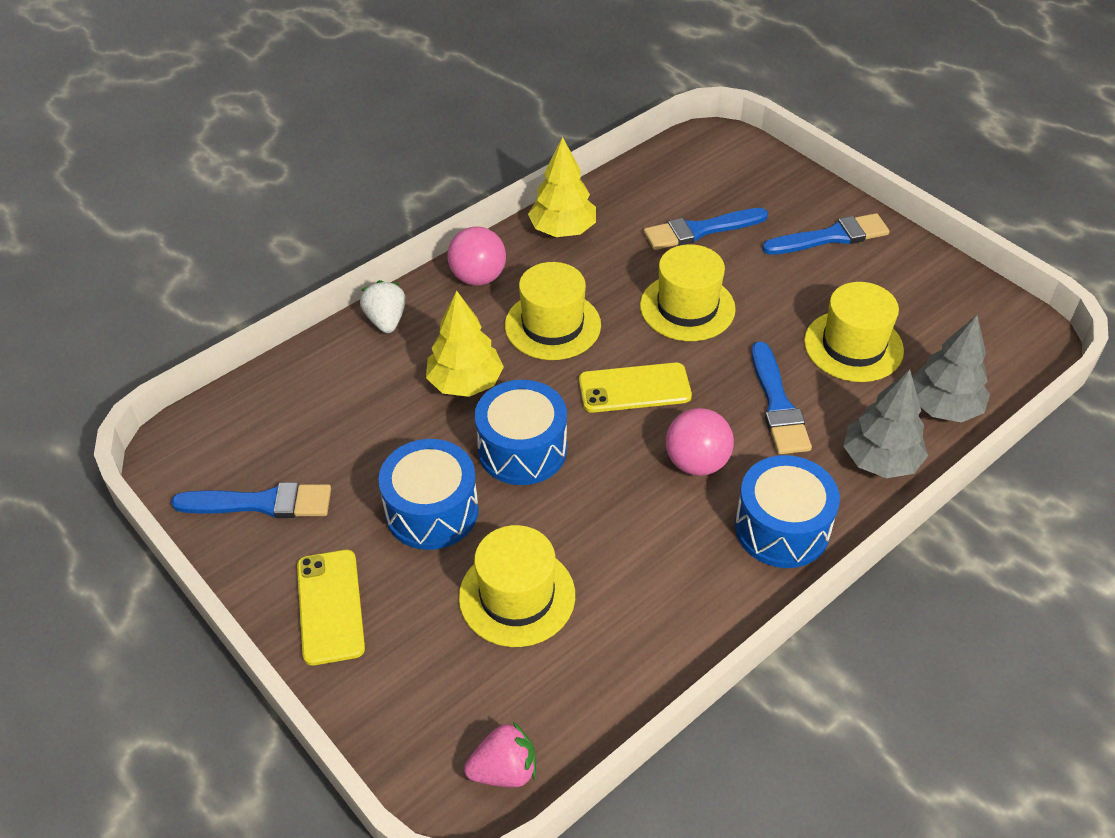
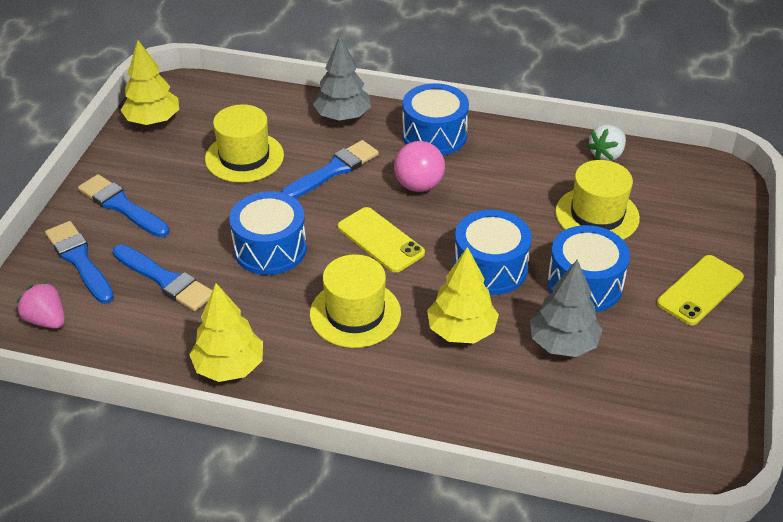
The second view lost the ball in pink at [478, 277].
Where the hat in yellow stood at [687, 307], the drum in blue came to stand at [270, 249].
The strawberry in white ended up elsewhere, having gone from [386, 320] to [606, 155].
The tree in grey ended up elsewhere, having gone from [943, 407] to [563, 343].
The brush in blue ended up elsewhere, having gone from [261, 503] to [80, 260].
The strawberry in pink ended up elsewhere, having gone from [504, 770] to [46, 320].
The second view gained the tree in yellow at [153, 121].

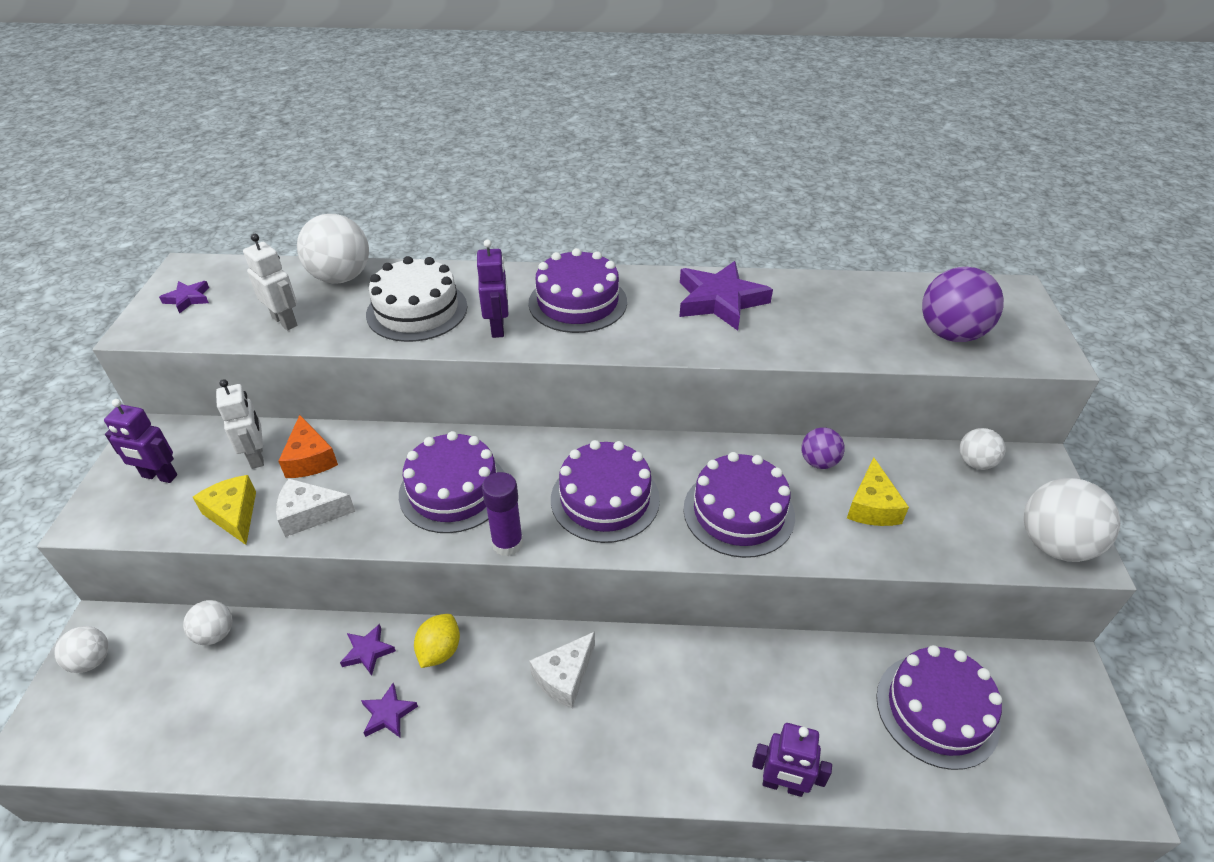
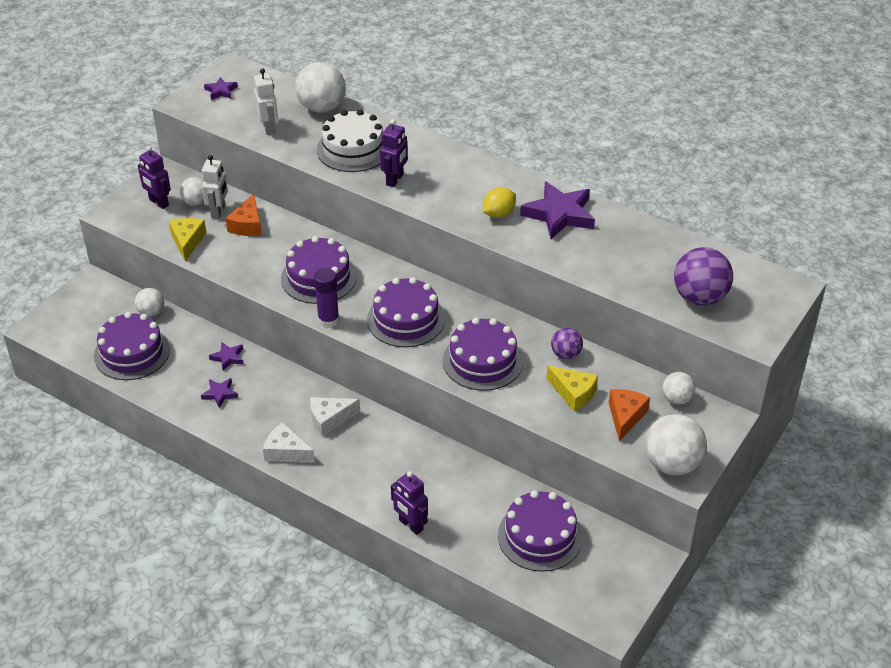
The cake in purple ended up elsewhere, having gone from [578, 302] to [132, 352].
The cheese in yellow at [872, 506] ended up facing another way, 90 degrees counterclockwise from before.
The cheese in white ended up elsewhere, having gone from [310, 514] to [286, 452].
The lemon in yellow ended up elsewhere, having gone from [440, 651] to [498, 214].
The ball in white ended up elsewhere, having gone from [92, 660] to [196, 202].
The second view gained the cheese in orange at [625, 416].

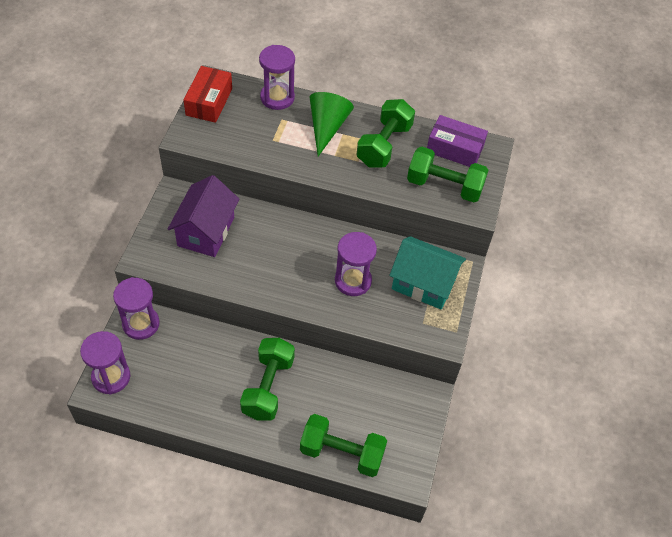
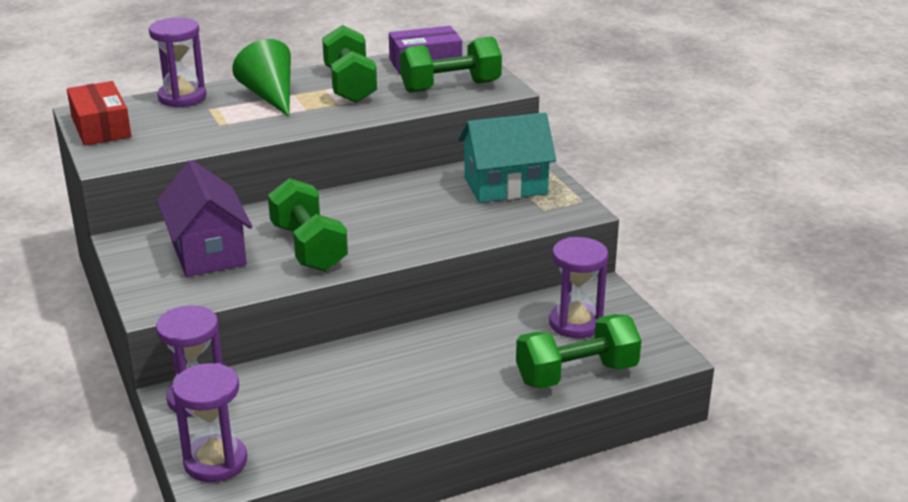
The hourglass in purple ended up elsewhere, having gone from [353, 281] to [575, 323].
The dumbbell in green ended up elsewhere, having gone from [268, 387] to [308, 248].

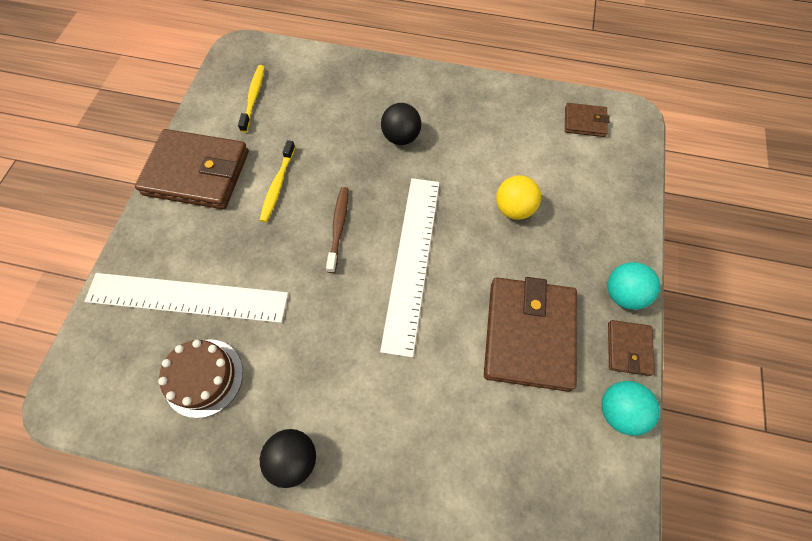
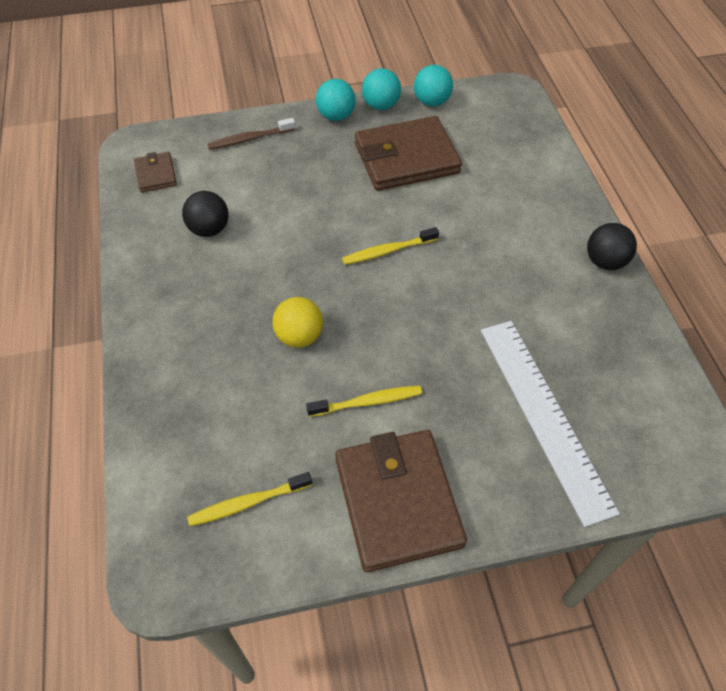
The ball in black ended up elsewhere, having gone from [401, 137] to [209, 229].
The ball in yellow ended up elsewhere, having gone from [513, 208] to [299, 336].
Where the ruler in white stood at [411, 261], the toothbrush in yellow came to stand at [387, 251].
The toothbrush in brown ended up elsewhere, having gone from [338, 227] to [249, 139].
Where the wallet in brown stood at [628, 348], the ball in turquoise came to stand at [380, 105].
The second view lost the cake in brown at [203, 377].

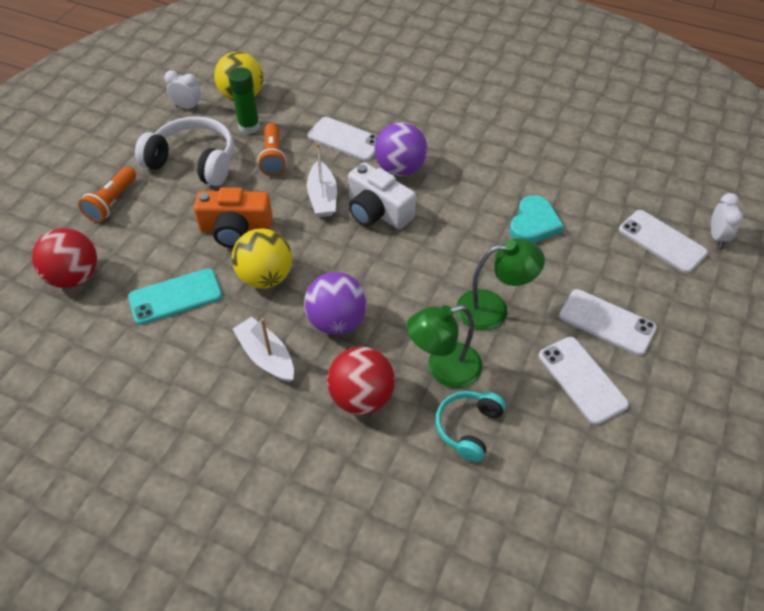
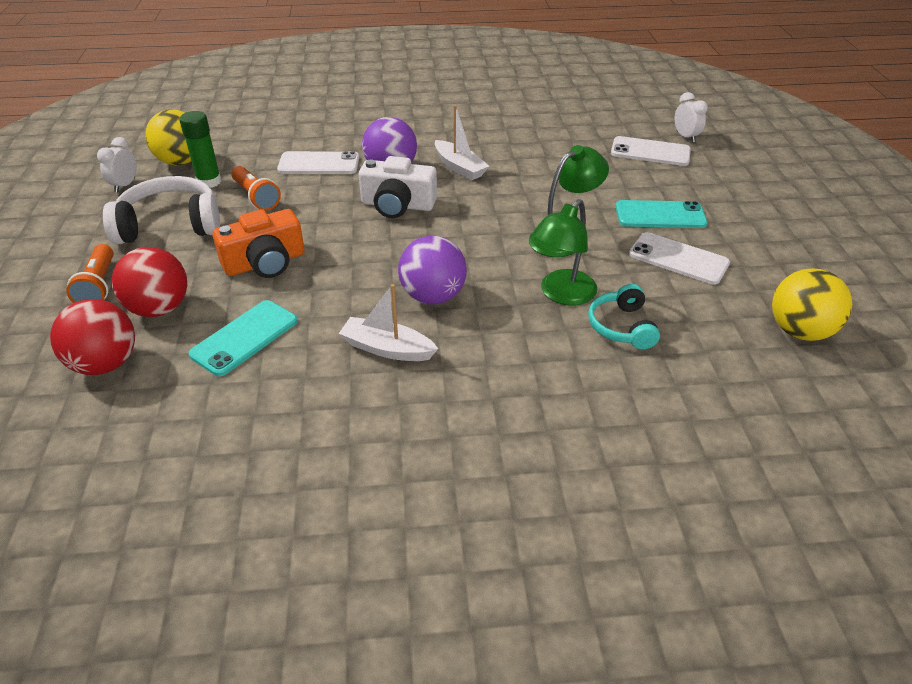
The clock in white at [187, 107] ended up facing another way, 60 degrees counterclockwise from before.
The boat in white ended up elsewhere, having gone from [322, 197] to [459, 167].
The second view lost the heart in turquoise at [533, 224].
The ball in yellow ended up elsewhere, having gone from [265, 277] to [799, 331].
What was the phone in white at [607, 322] turned into the phone in turquoise at [660, 215].
The ball in red ended up elsewhere, having gone from [361, 397] to [159, 308].

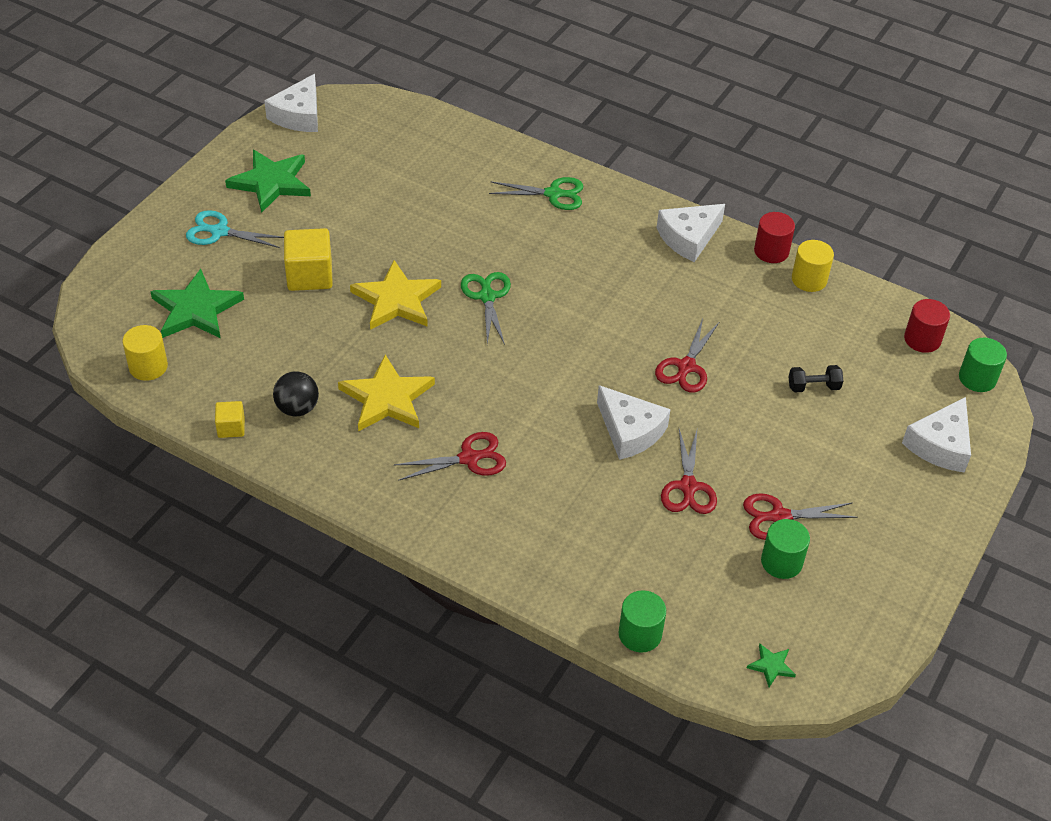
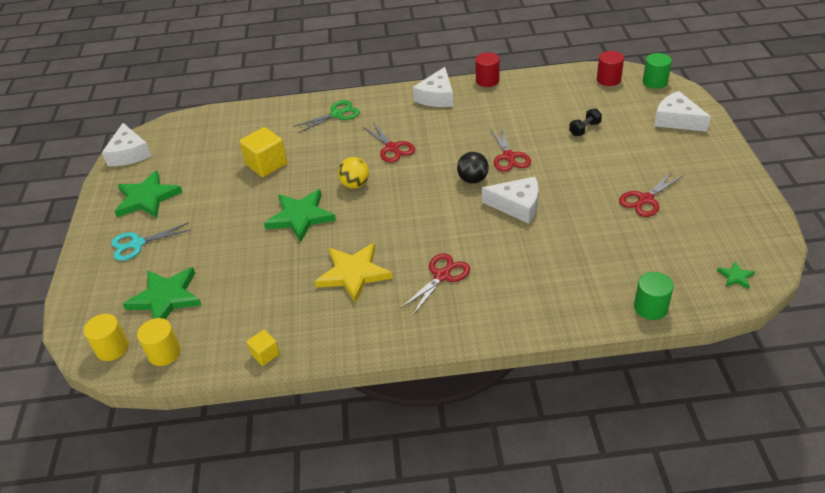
The cube in yellow ended up elsewhere, having gone from [309, 275] to [266, 164].
The cylinder in yellow ended up elsewhere, having gone from [809, 279] to [112, 348].
What was the star in yellow at [397, 300] turned into the star in green at [300, 217].
Where the scissors in green stood at [487, 296], the ball in yellow came to stand at [355, 184].
The ball in black ended up elsewhere, having gone from [297, 408] to [473, 179].
The cheese in white at [940, 445] ended up facing another way, 135 degrees clockwise from before.
The scissors in red ended up elsewhere, having gone from [688, 487] to [392, 148].
The second view lost the cylinder in green at [781, 562].

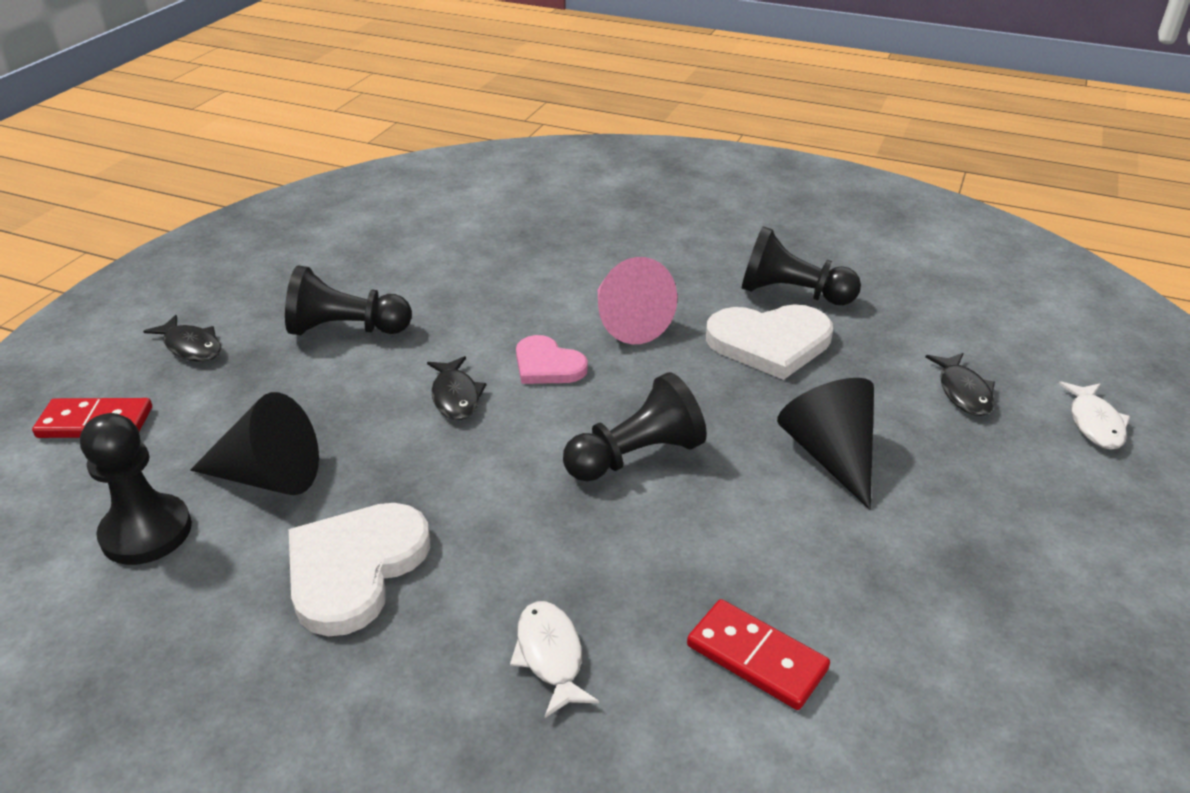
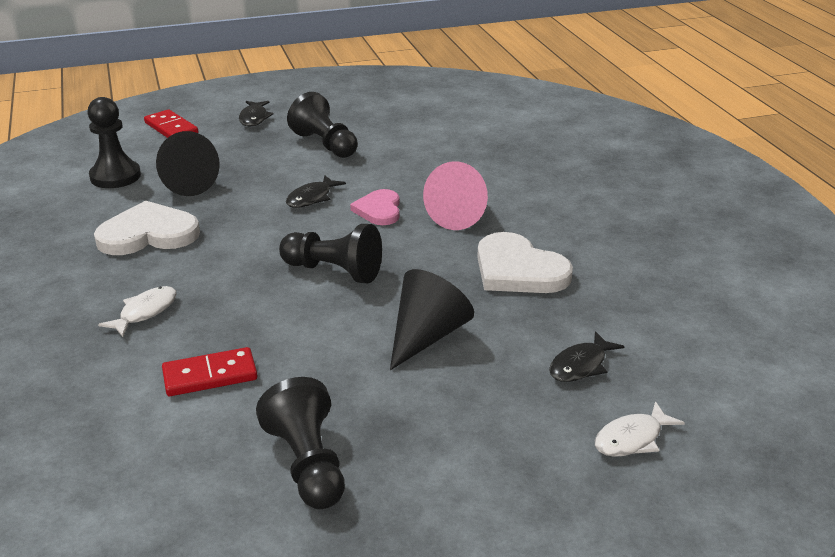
The pawn in black ended up elsewhere, having gone from [792, 293] to [308, 464].
The domino in red at [756, 657] ended up facing another way, 75 degrees clockwise from before.

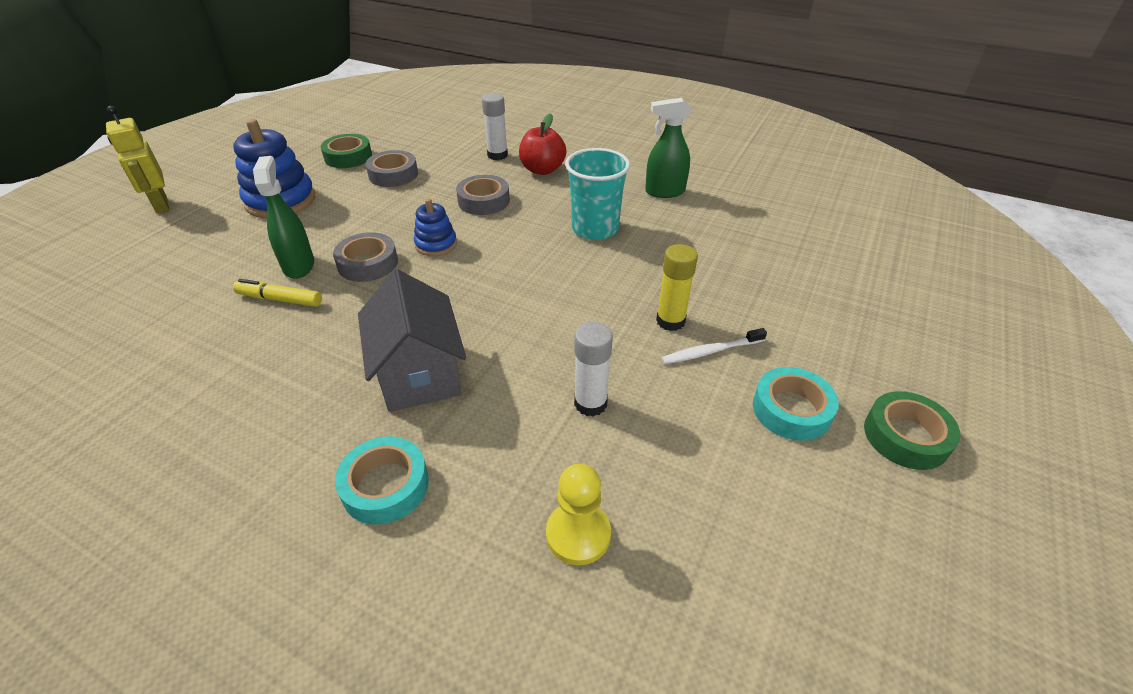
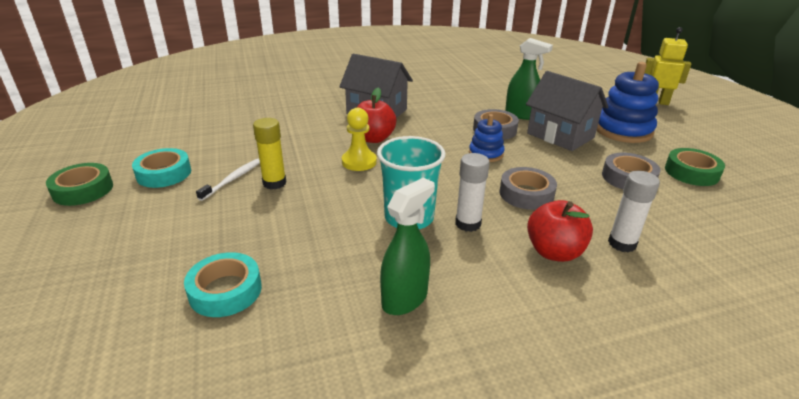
The second view lost the marker in yellow at [280, 299].
The glue stick in white ended up elsewhere, having gone from [590, 403] to [468, 223].
The tape in turquoise ended up elsewhere, having gone from [385, 486] to [225, 291].
The pawn in yellow ended up elsewhere, having gone from [578, 534] to [359, 162].
The second view gained the house in grey at [560, 135].
The second view gained the apple in red at [373, 138].

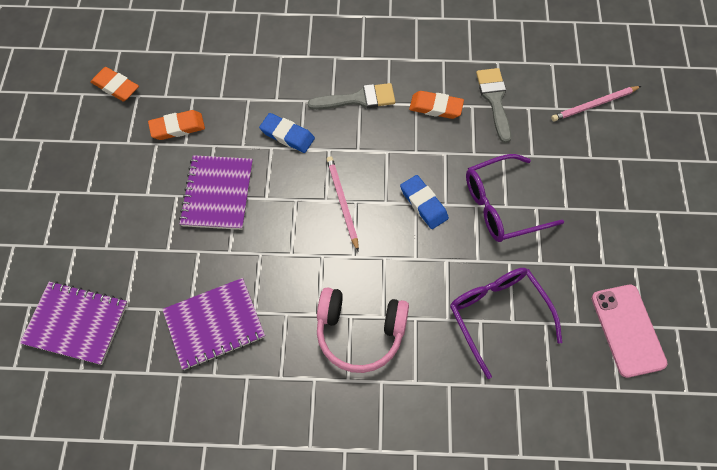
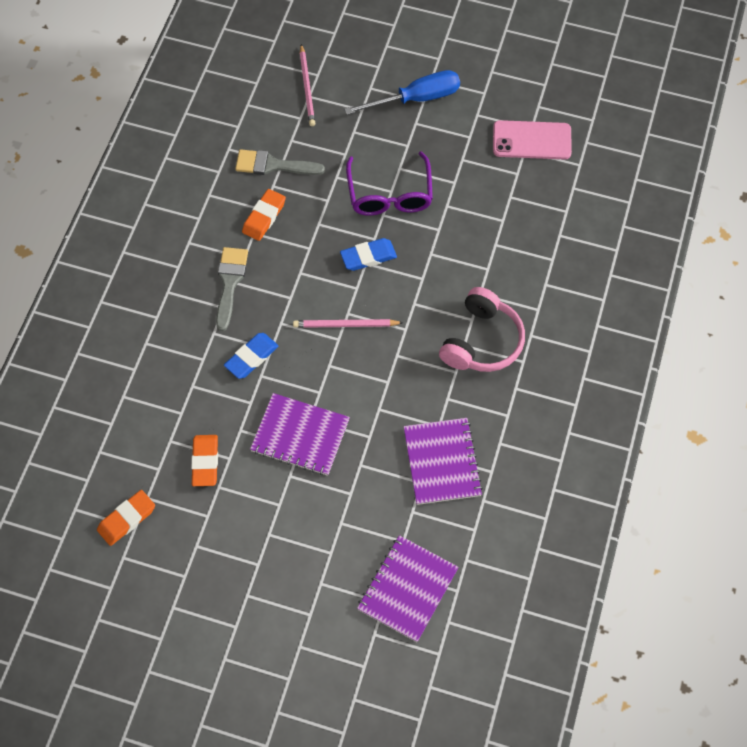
The second view lost the glasses in purple at [498, 315].
The second view gained the screwdriver in blue at [416, 98].

